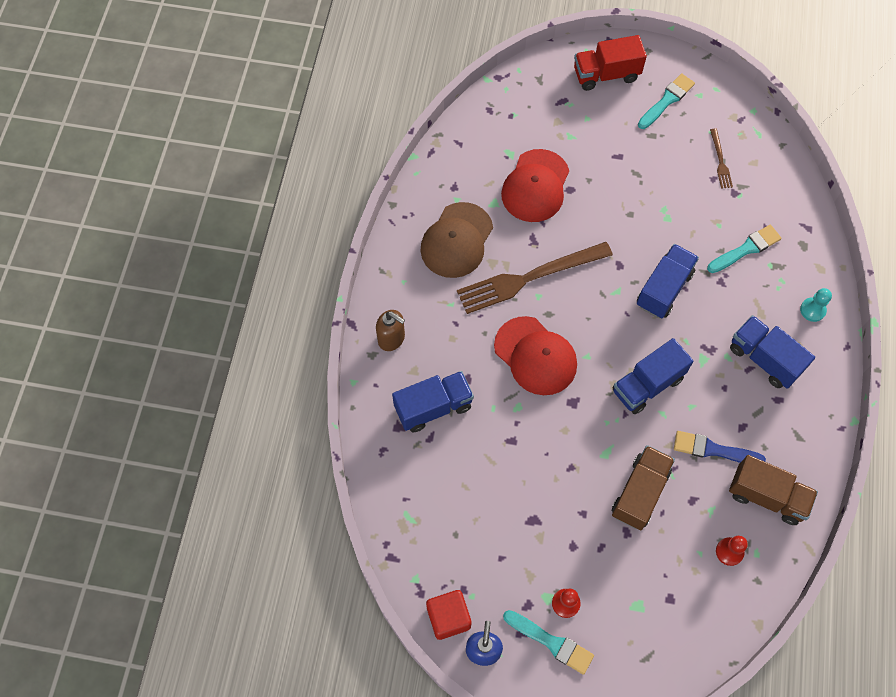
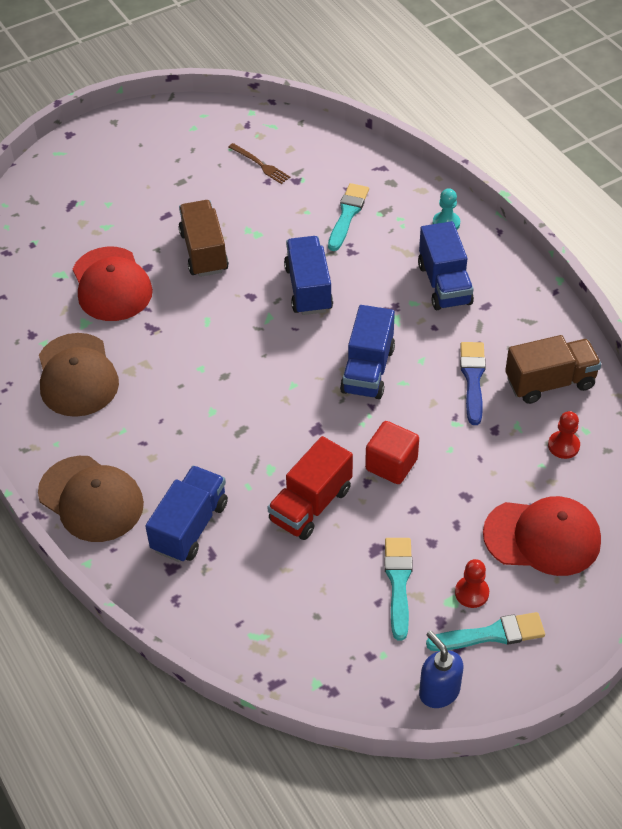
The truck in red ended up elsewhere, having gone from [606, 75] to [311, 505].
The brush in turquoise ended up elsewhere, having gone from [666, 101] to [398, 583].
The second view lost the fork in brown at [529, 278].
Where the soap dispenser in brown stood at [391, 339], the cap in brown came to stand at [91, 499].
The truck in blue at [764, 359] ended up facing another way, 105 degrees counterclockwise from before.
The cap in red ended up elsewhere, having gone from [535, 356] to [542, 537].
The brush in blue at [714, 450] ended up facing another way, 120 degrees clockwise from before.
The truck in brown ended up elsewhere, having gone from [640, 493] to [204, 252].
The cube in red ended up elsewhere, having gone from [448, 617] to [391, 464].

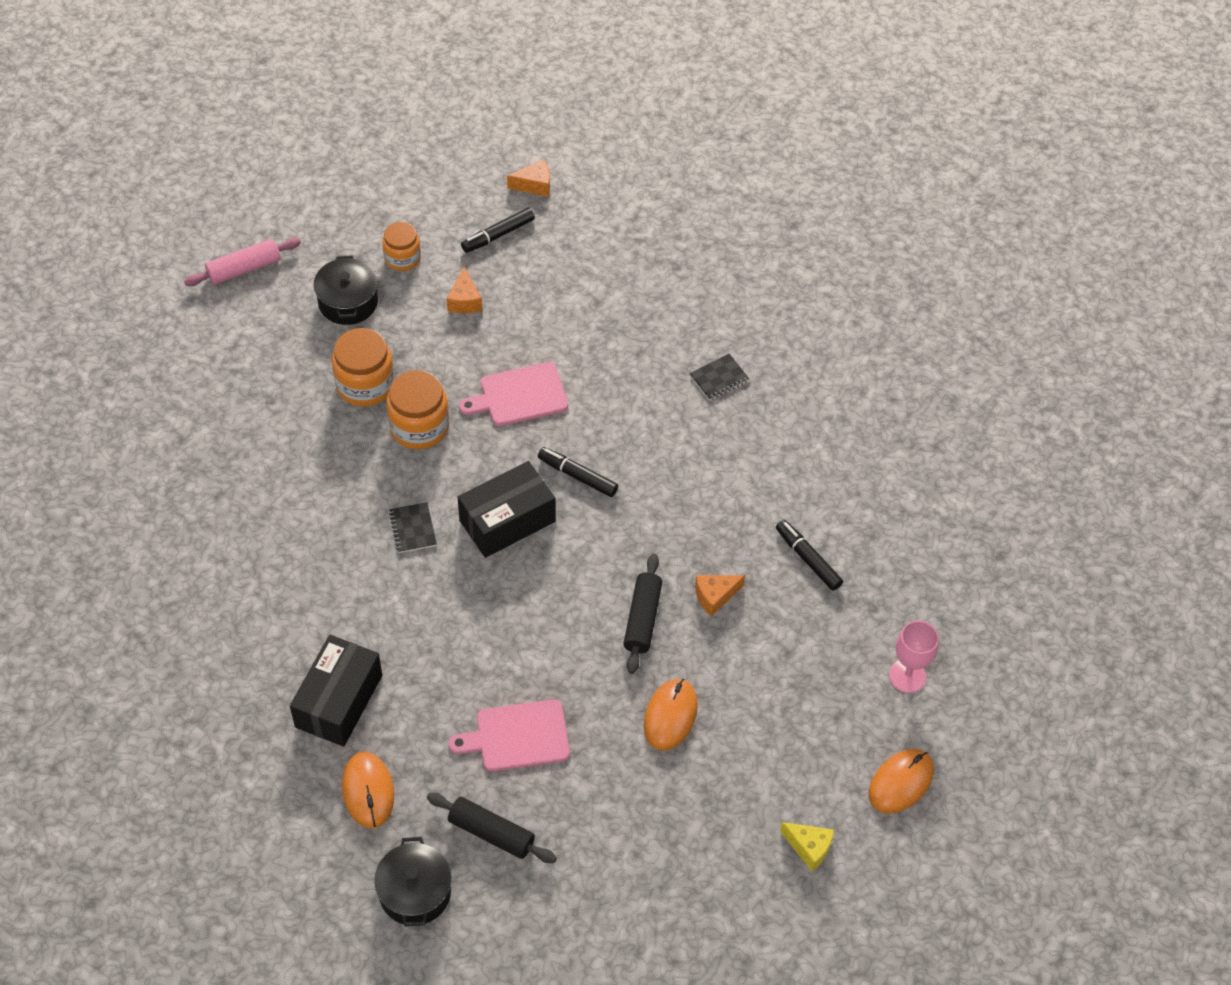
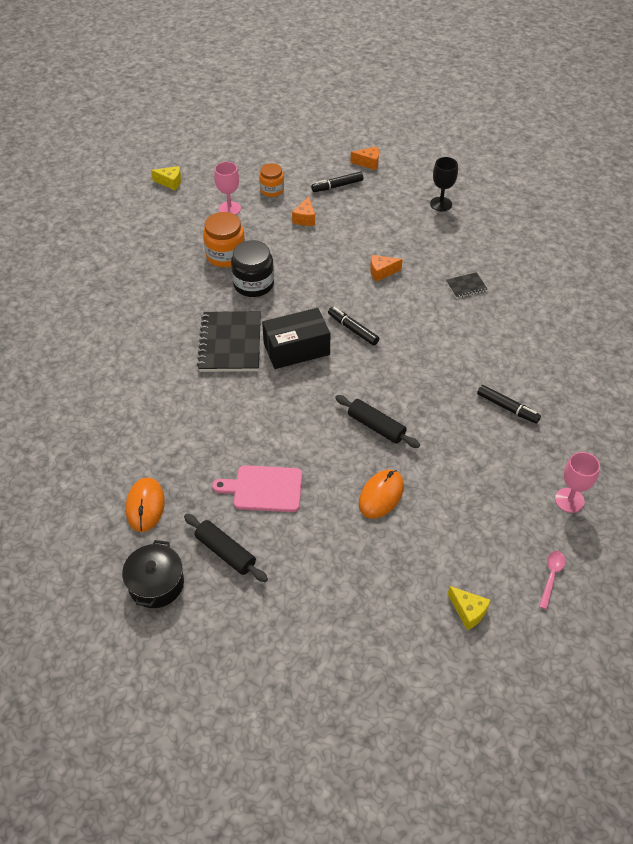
Where the rolling pin in pink stood at [244, 269], the cheese in yellow came to stand at [170, 182].
Where the pot in black stood at [348, 302], the goblet in pink came to stand at [229, 209].
The second view lost the cutting board in pink at [519, 395].
What was the jar in orange at [419, 427] turned into the jar in black at [253, 284].
The size of the notebook in black at [413, 529] changed by a factor of 2.15.
The marker in black at [808, 559] ended up facing another way, 150 degrees clockwise from before.
The rolling pin in black at [642, 619] ended up facing another way, 75 degrees counterclockwise from before.
The cheese in orange ended up elsewhere, having gone from [715, 596] to [381, 272].
The second view lost the box in black at [339, 701].
Where the mouse in orange stood at [901, 782], the spoon in pink came to stand at [551, 576].
The second view gained the goblet in black at [441, 204].

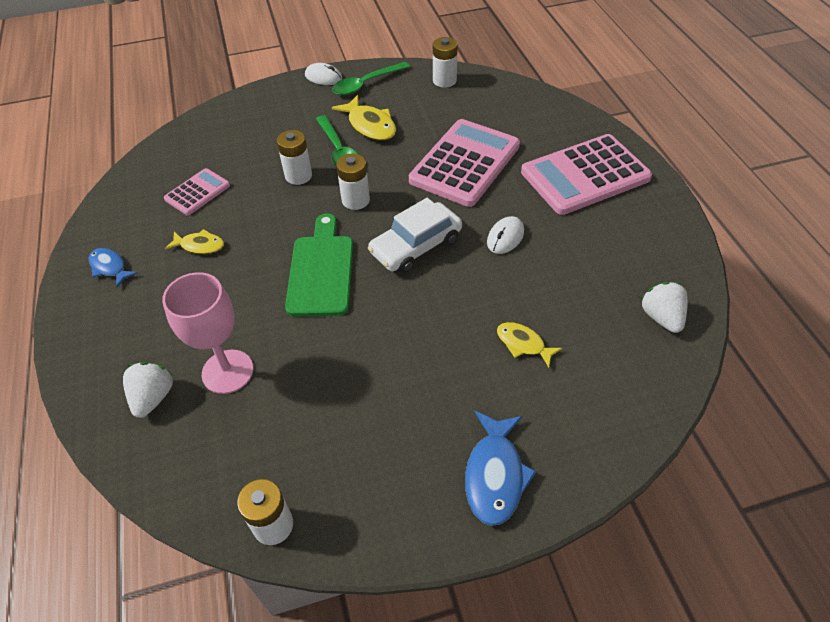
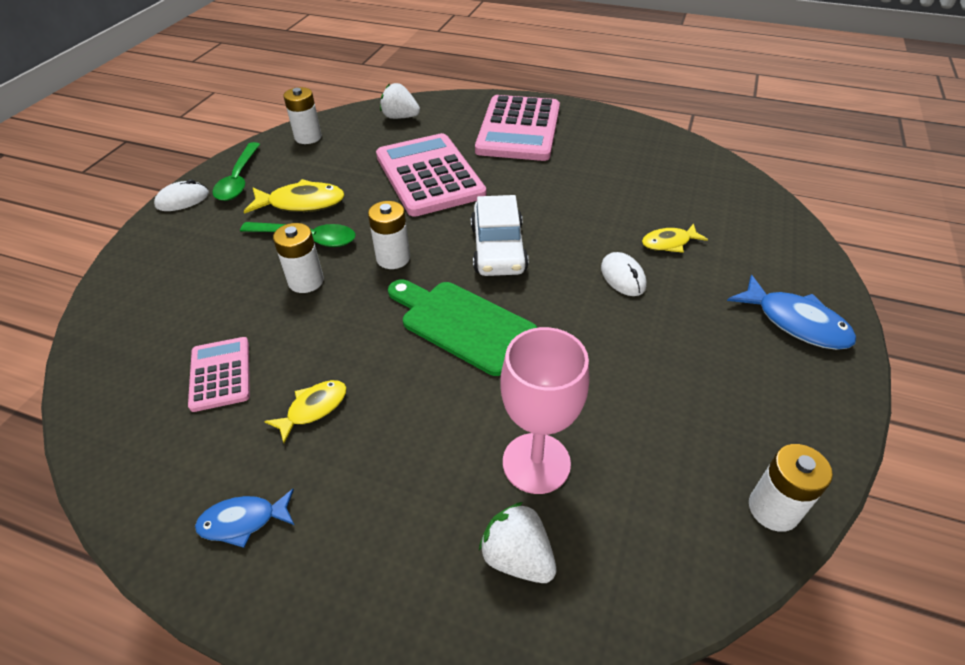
The mouse in white ended up elsewhere, having gone from [505, 237] to [622, 277].
The strawberry in white ended up elsewhere, having gone from [661, 317] to [400, 117].

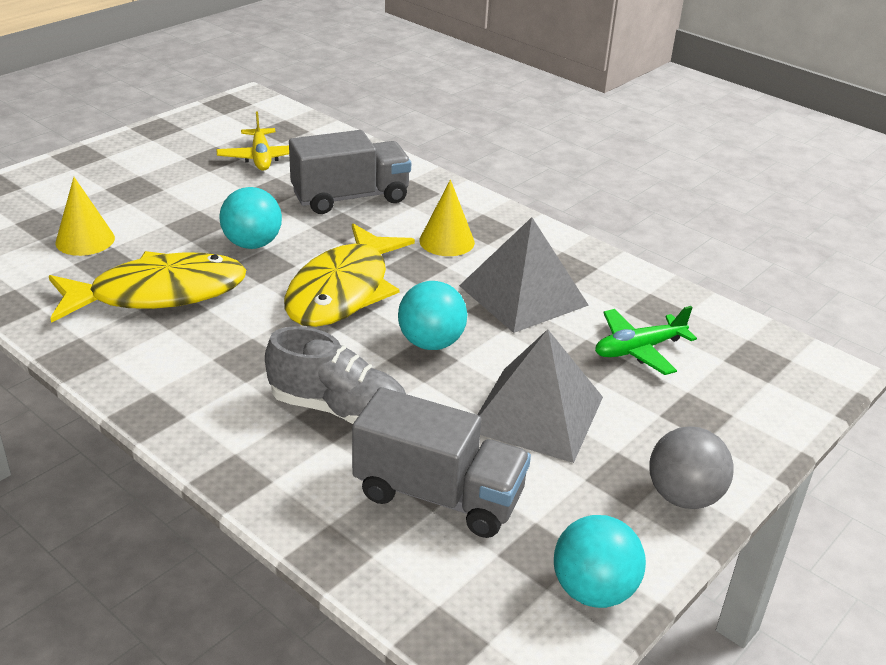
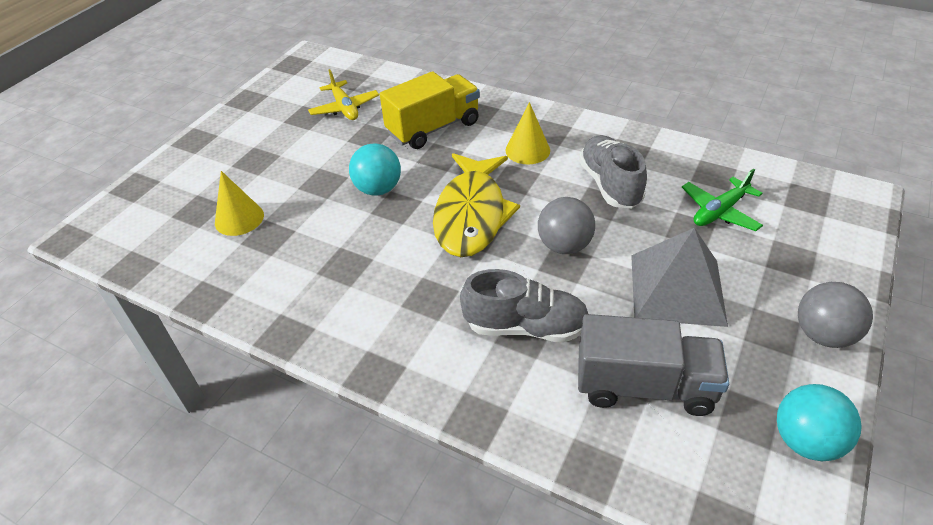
What was the truck in grey at [350, 197] turned into the truck in yellow at [433, 128].
Where the pyramid in grey stood at [523, 295], the shoe in grey came to stand at [610, 185].
The second view lost the fish in yellow at [158, 294].
What was the ball in turquoise at [431, 343] turned into the ball in grey at [564, 246].

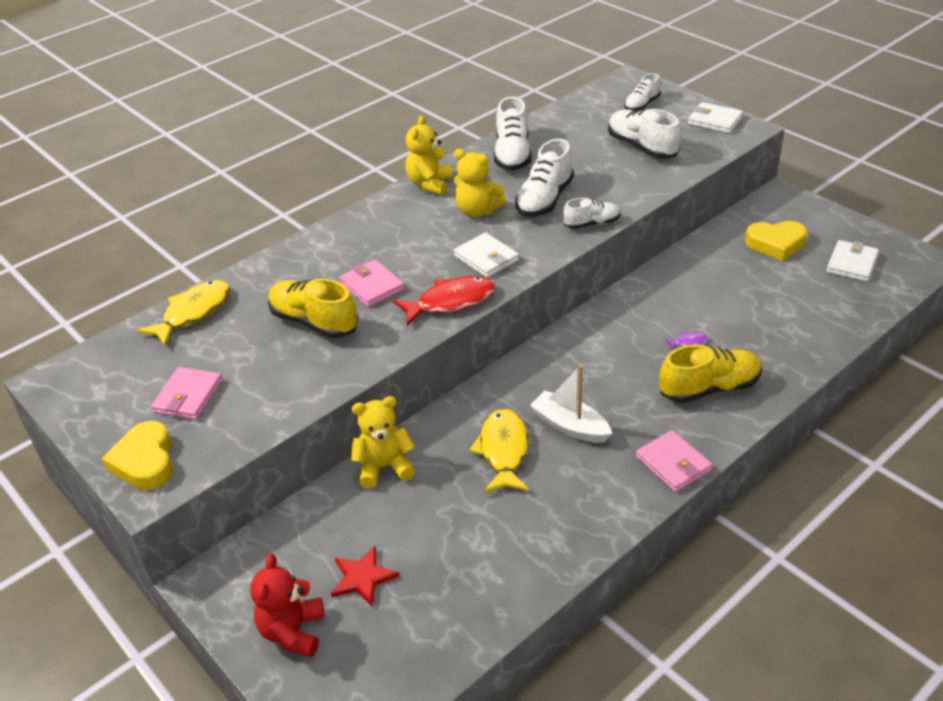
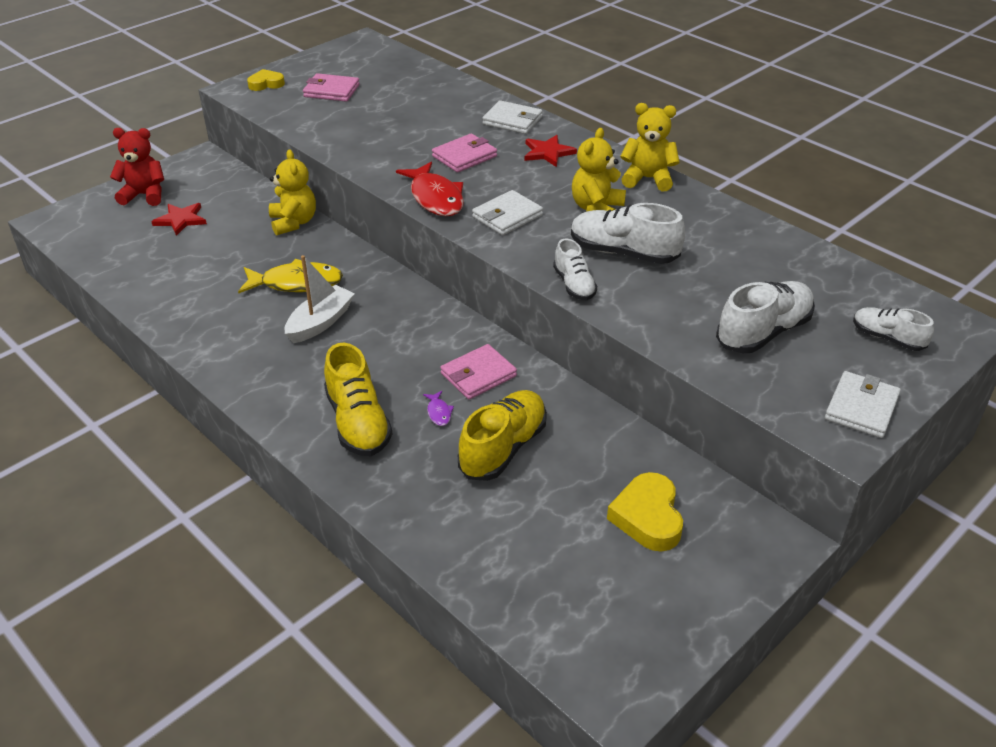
The second view lost the shoe in white at [512, 155].
The wallet in white ended up elsewhere, having gone from [851, 264] to [512, 120].
The shoe in yellow ended up elsewhere, having gone from [314, 322] to [503, 448].
The second view lost the fish in yellow at [193, 313].
The size of the heart in yellow at [145, 461] changed by a factor of 0.63.
The wallet in pink ended up elsewhere, having gone from [673, 464] to [478, 375].
The second view gained the star in red at [548, 152].

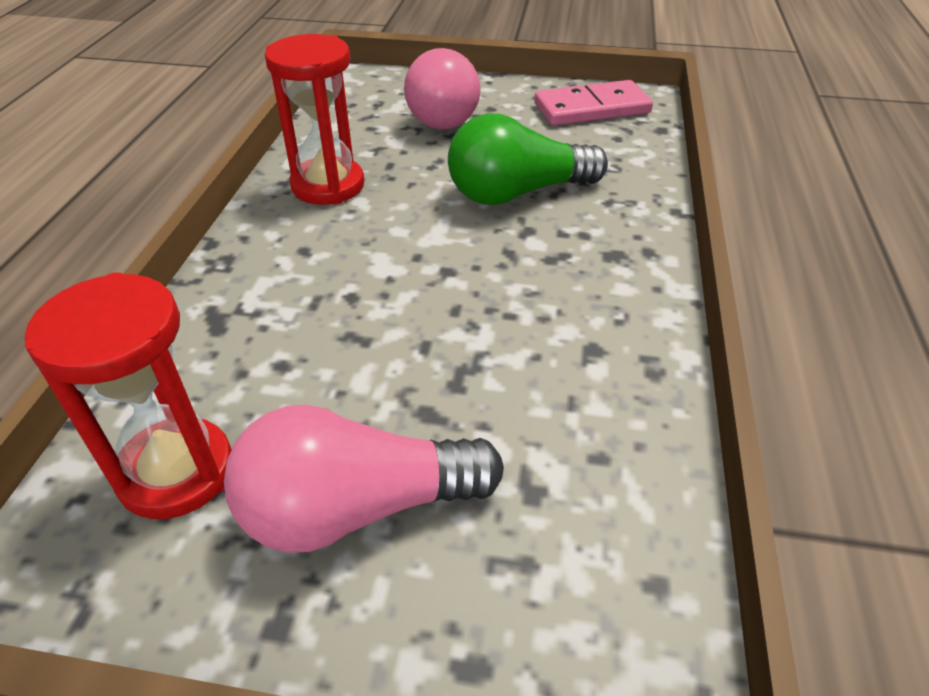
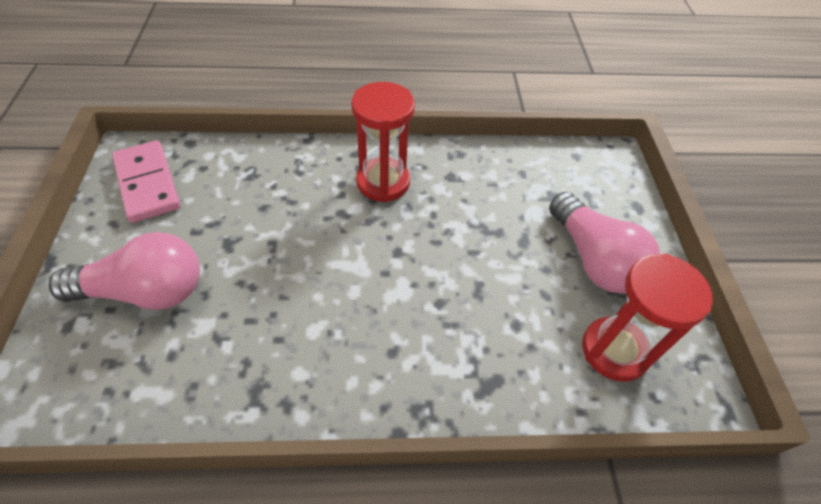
The hourglass in red ended up elsewhere, having gone from [328, 185] to [383, 182].
The second view lost the light bulb in green at [517, 193].

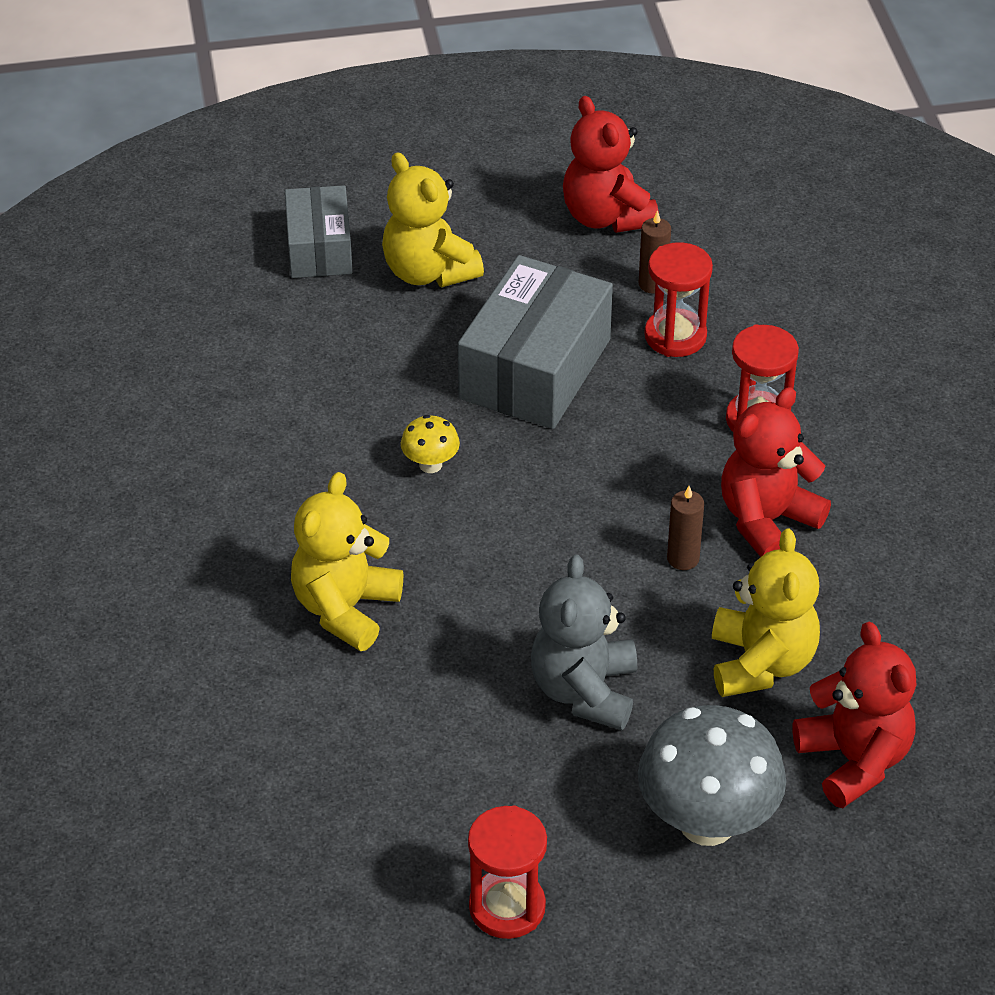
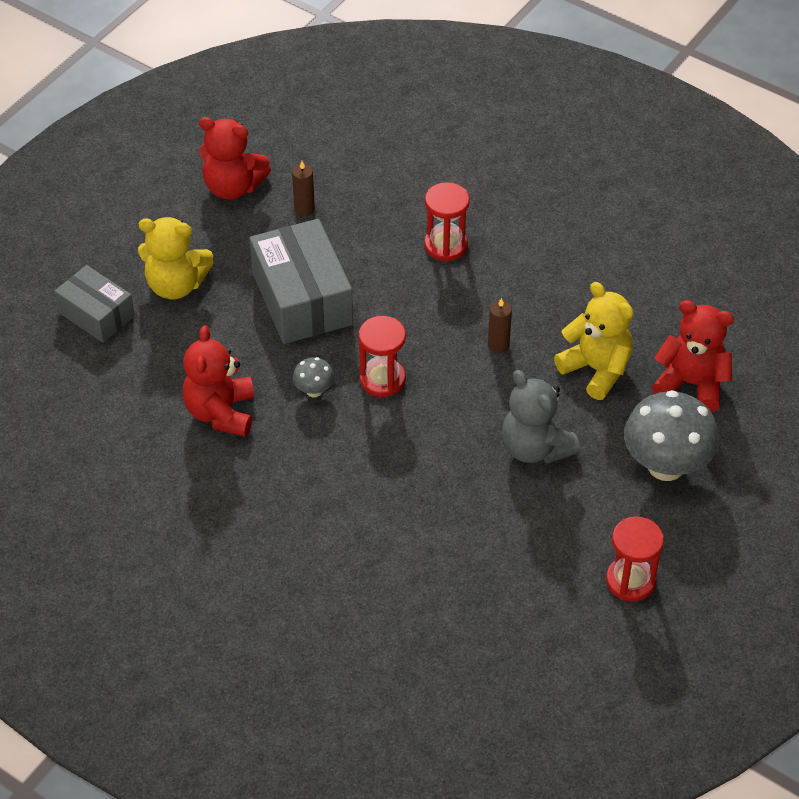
The hourglass in red ended up elsewhere, having gone from [675, 336] to [382, 379].
The teddy bear in red ended up elsewhere, having gone from [767, 521] to [221, 412].
What was the mushroom in yellow at [430, 464] turned into the mushroom in grey at [314, 391].
The second view lost the teddy bear in yellow at [345, 609].

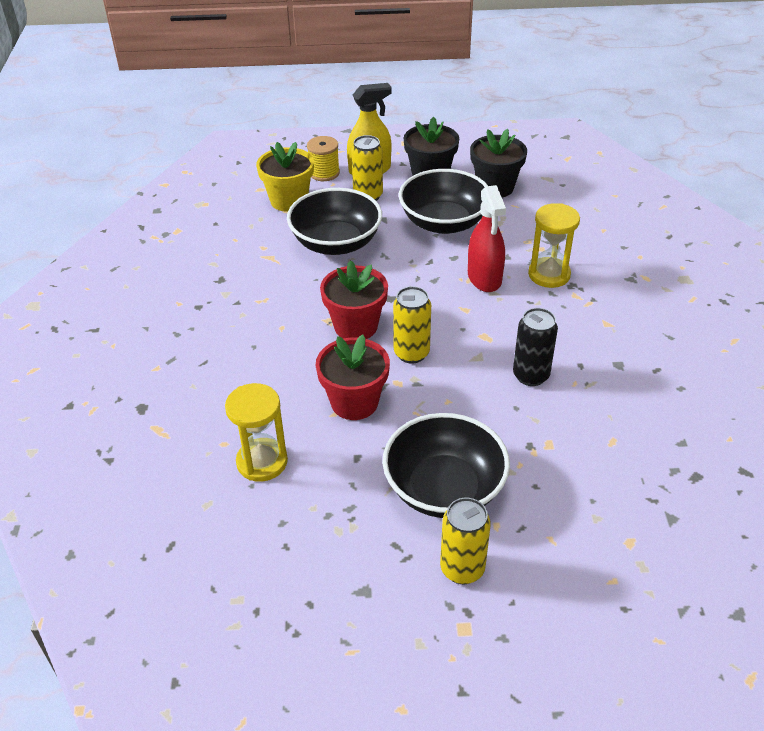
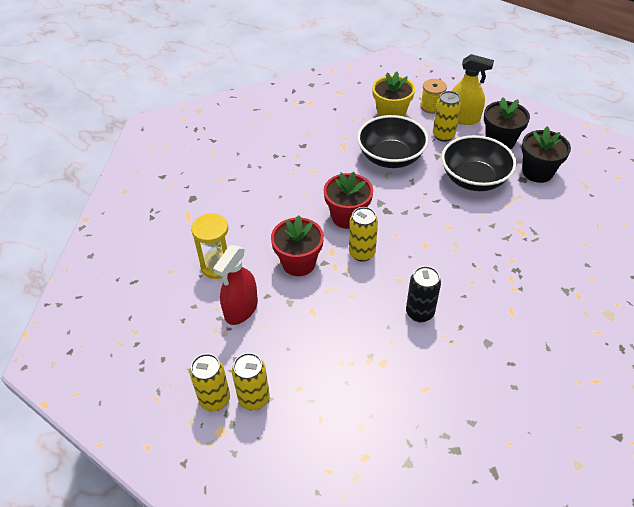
The spray bottle in red ended up elsewhere, having gone from [484, 278] to [241, 309].
The second view lost the hourglass in yellow at [549, 275].
The second view lost the bowl in black at [444, 489].
The second view gained the can in yellow at [215, 399].

